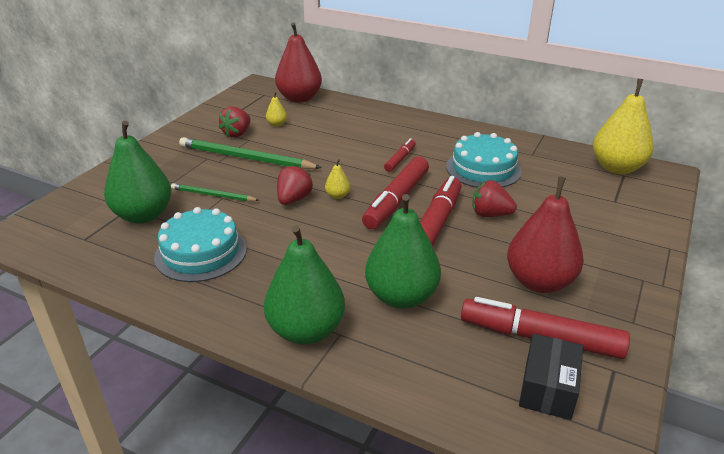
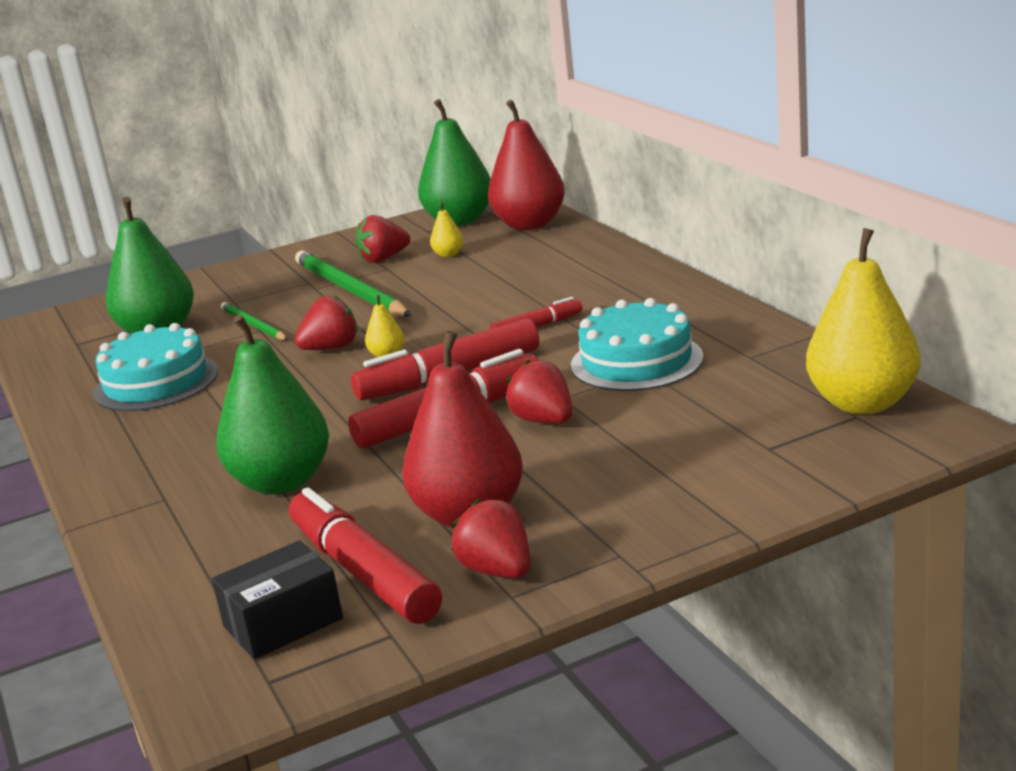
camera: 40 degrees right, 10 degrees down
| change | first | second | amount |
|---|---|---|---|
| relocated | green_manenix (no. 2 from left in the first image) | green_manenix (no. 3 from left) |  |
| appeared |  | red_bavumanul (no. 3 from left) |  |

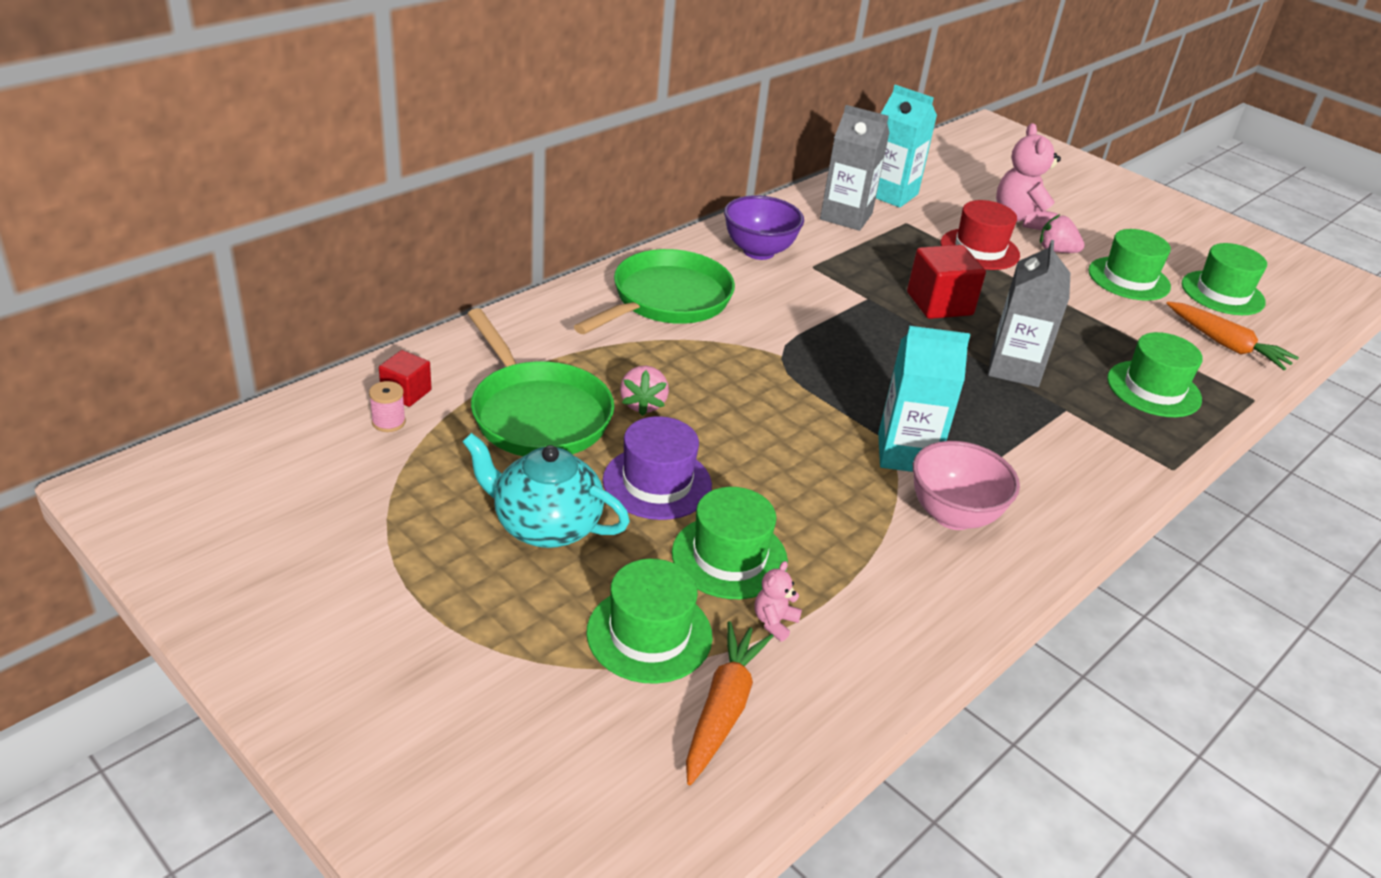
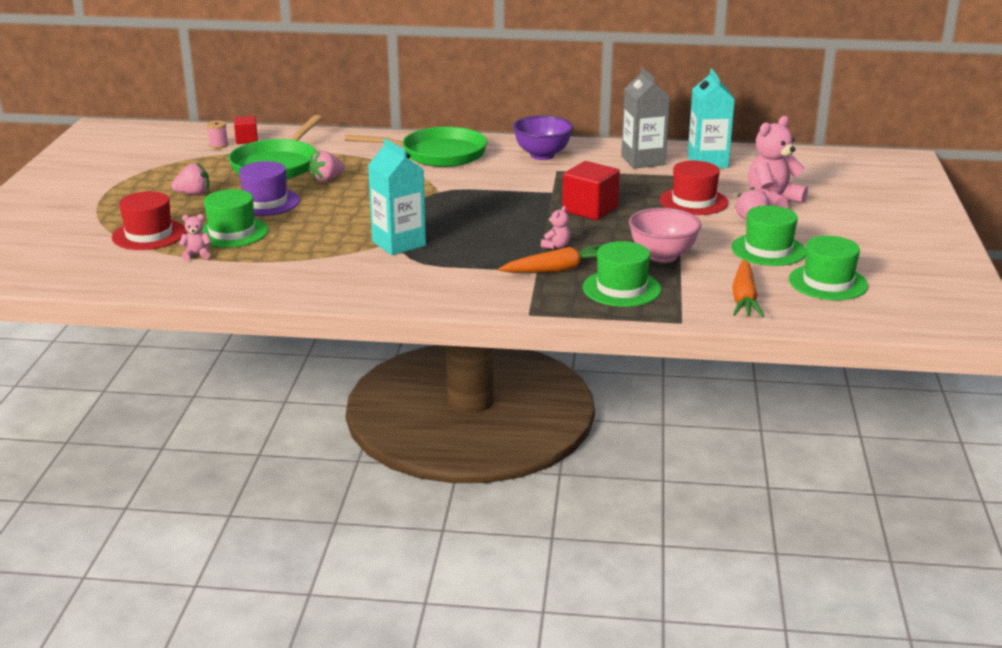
camera: 55 degrees right, 10 degrees down
| change | first | second | amount |
|---|---|---|---|
| colour | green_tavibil (no. 1 from left) | red_tavibil (no. 1 from left) |  |
| exchanged | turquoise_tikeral | pink_bavumanul (no. 1 from left) |  |
| relocated | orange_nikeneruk (no. 1 from left) |  |  |
| exchanged | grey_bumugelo (no. 2 from left) | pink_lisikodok (no. 2 from left) |  |
| relocated | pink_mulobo |  |  |

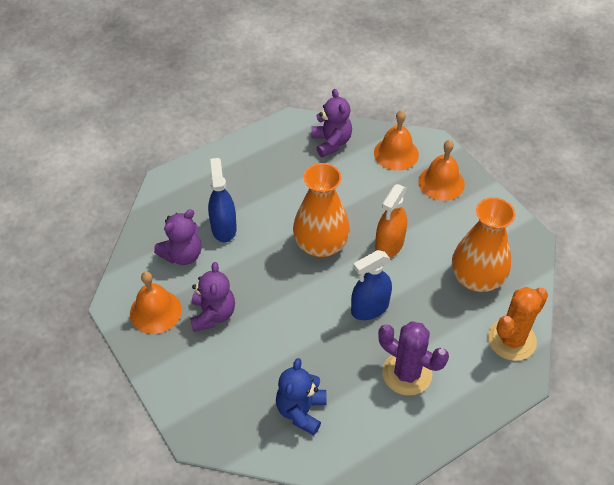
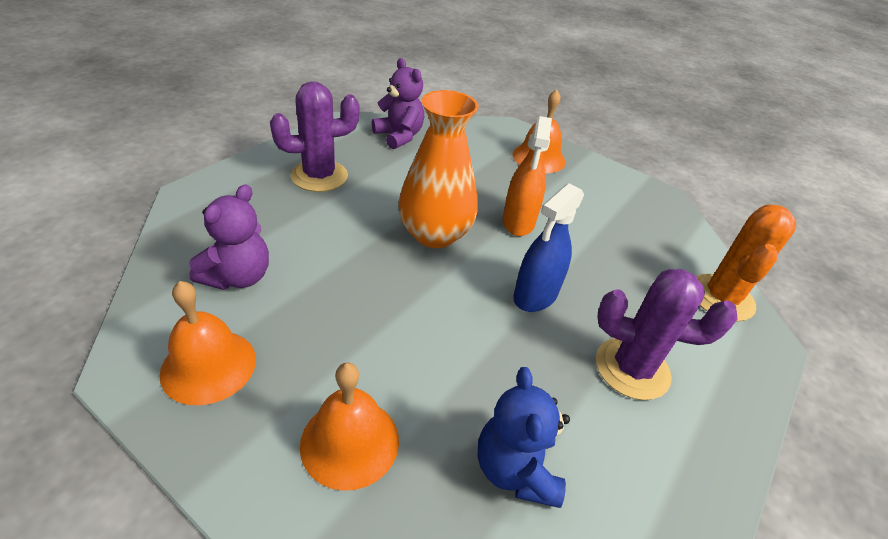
camera: 25 degrees left, 10 degrees down
| change | first | second | amount |
|---|---|---|---|
| appeared |  | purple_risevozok (no. 1 from left) |  |
| relocated | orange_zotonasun (no. 2 from left) |  |  |
| missing | purple_lisikodok (no. 2 from left) |  |  |
| missing | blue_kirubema (no. 1 from left) |  |  |
| missing | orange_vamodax (no. 2 from left) |  |  |

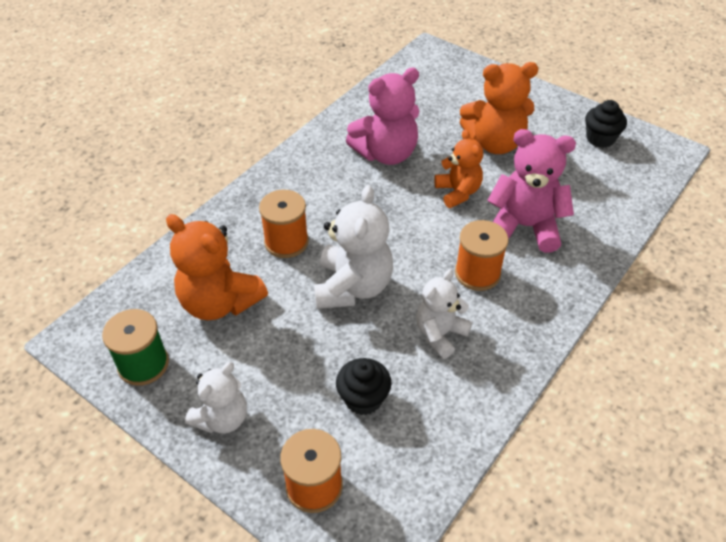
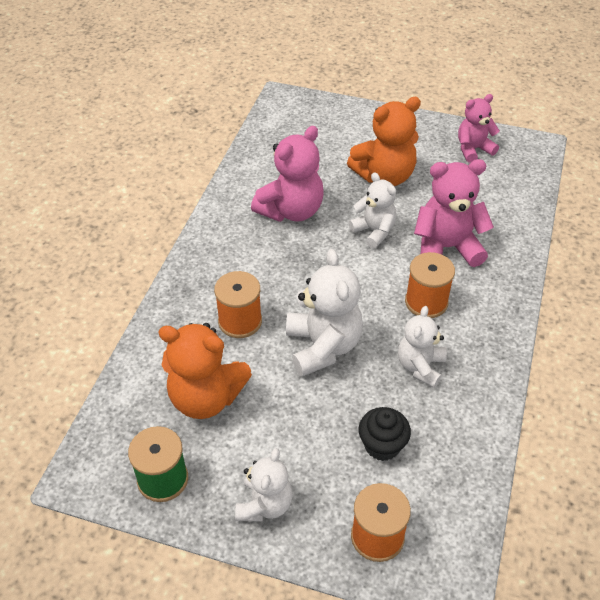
camera: 20 degrees left, 0 degrees up
| change | first | second | amount |
|---|---|---|---|
| colour | orange_lisikodok (no. 2 from left) | white_lisikodok (no. 3 from left) |  |
| exchanged | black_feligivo (no. 2 from left) | pink_lisikodok (no. 3 from left) |  |

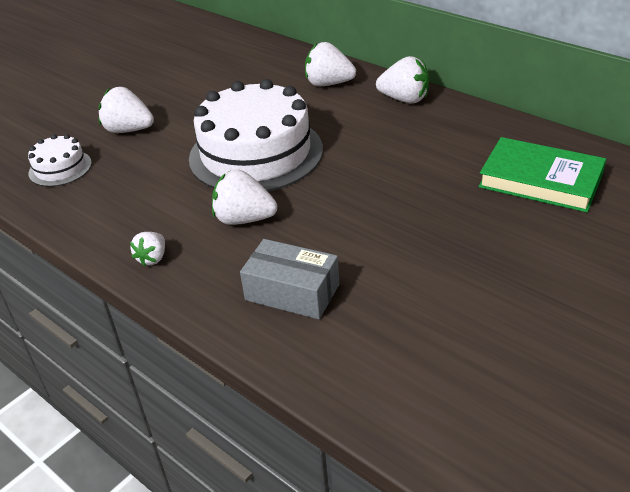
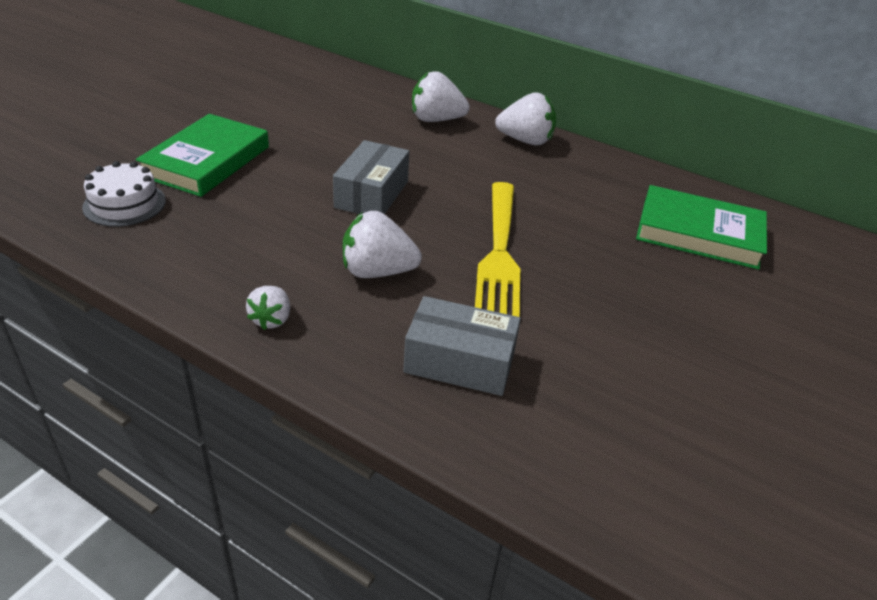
camera: 15 degrees left, 0 degrees up
| change | first | second | amount |
|---|---|---|---|
| exchanged | white_bavumanul (no. 1 from left) | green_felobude (no. 1 from left) |  |
| exchanged | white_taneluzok (no. 2 from left) | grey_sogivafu (no. 1 from left) |  |
| appeared |  | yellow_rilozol |  |

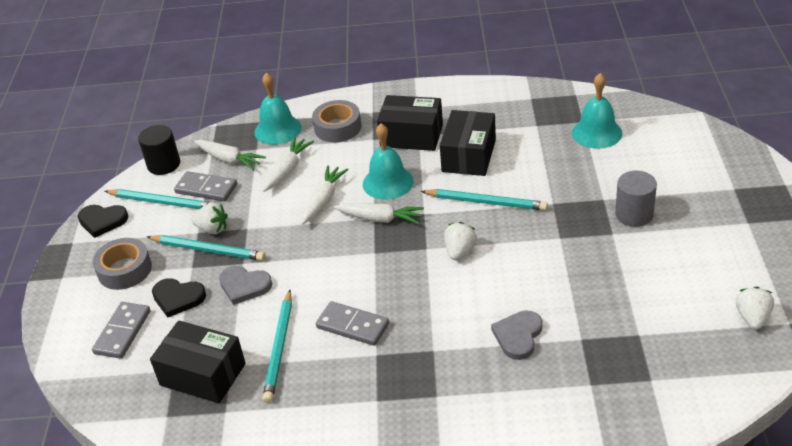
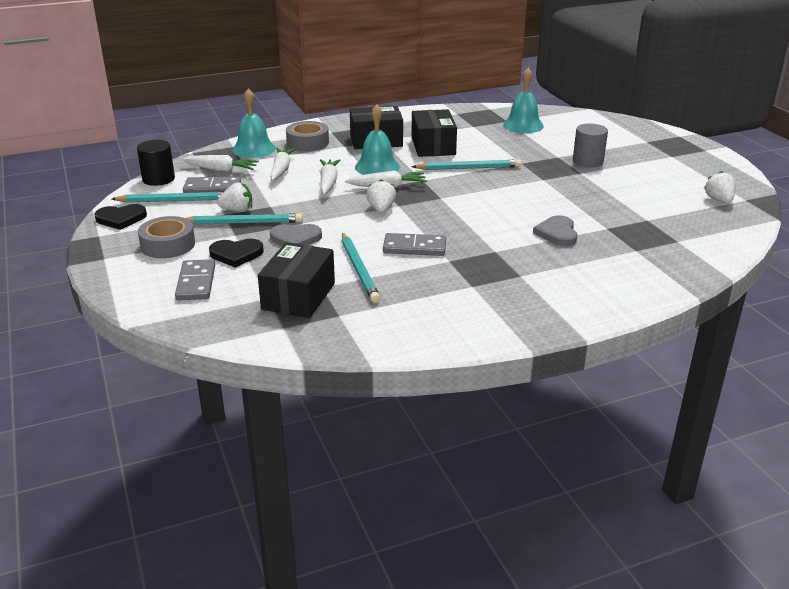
camera: 25 degrees left, 10 degrees down
| change | first | second | amount |
|---|---|---|---|
| spun | black_sogivafu (no. 1 from left) |  | 75 degrees counterclockwise |
| relocated | white_bavumanul (no. 2 from left) |  |  |

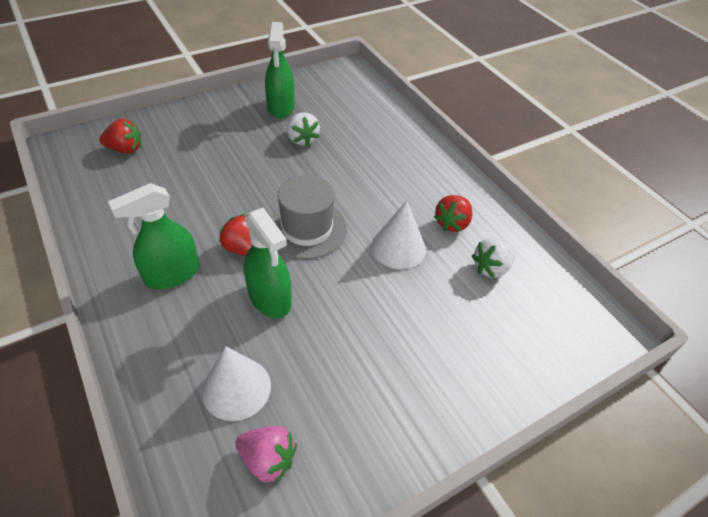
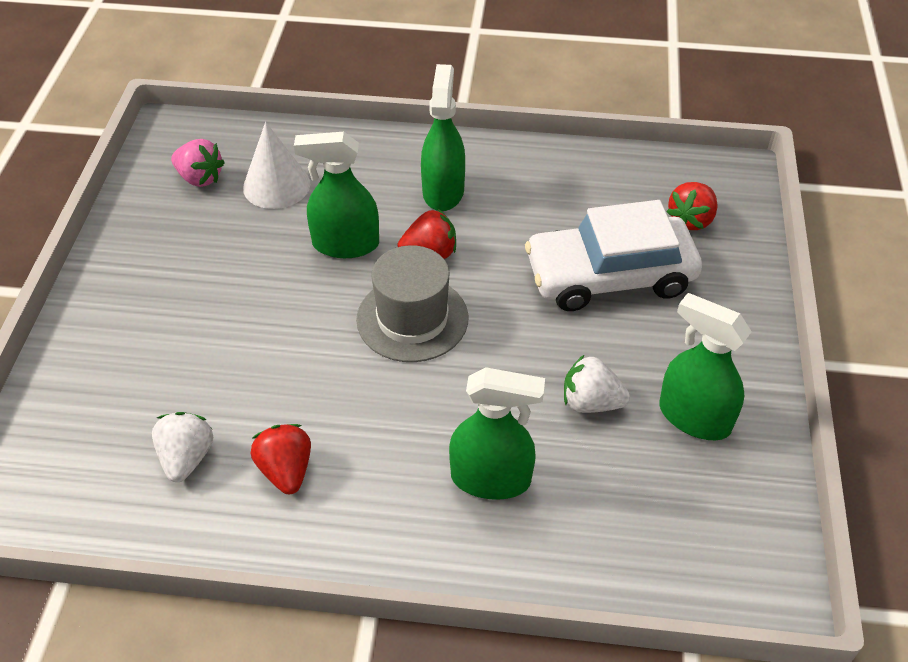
camera: 130 degrees right, 0 degrees up
| change | first | second | amount |
|---|---|---|---|
| spun | pink_bavumanul |  | 120 degrees counterclockwise |
| appeared |  | green_kirubema (no. 3 from left) |  |
| appeared |  | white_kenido |  |
| missing | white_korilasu (no. 2 from left) |  |  |

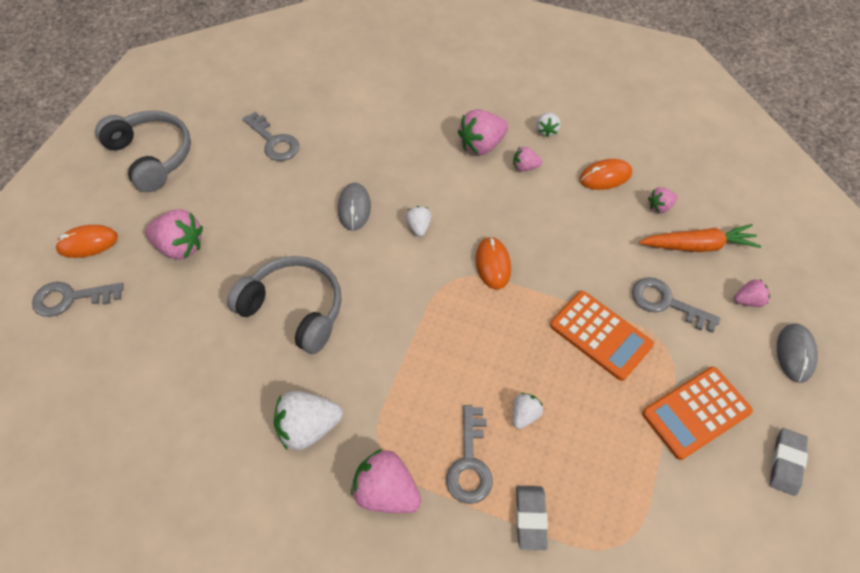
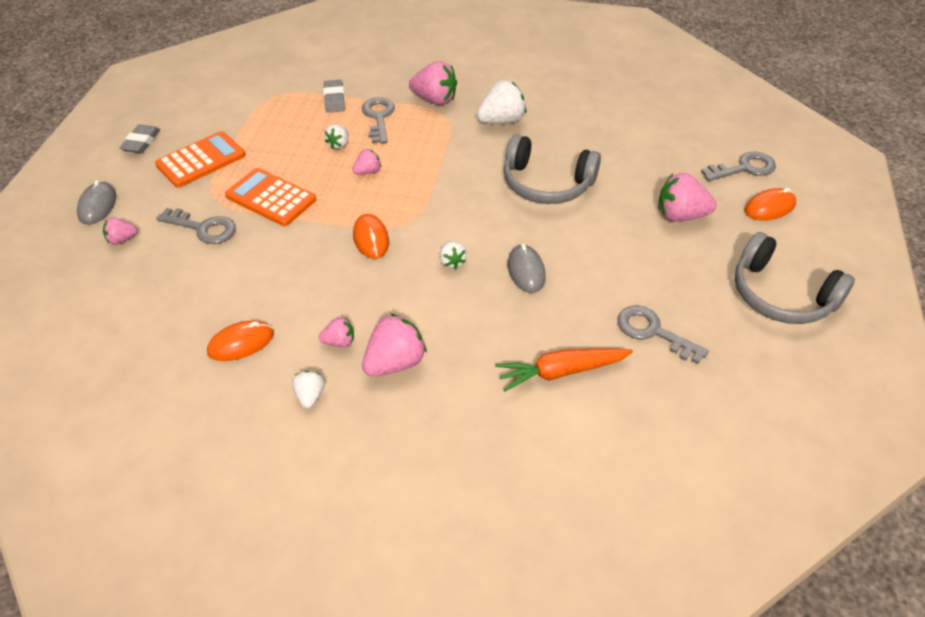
camera: 170 degrees right, 10 degrees down
| change | first | second | amount |
|---|---|---|---|
| relocated | pink_bavumanul (no. 5 from left in the first image) | pink_bavumanul (no. 3 from left) |  |
| relocated | orange_nikeneruk |  |  |

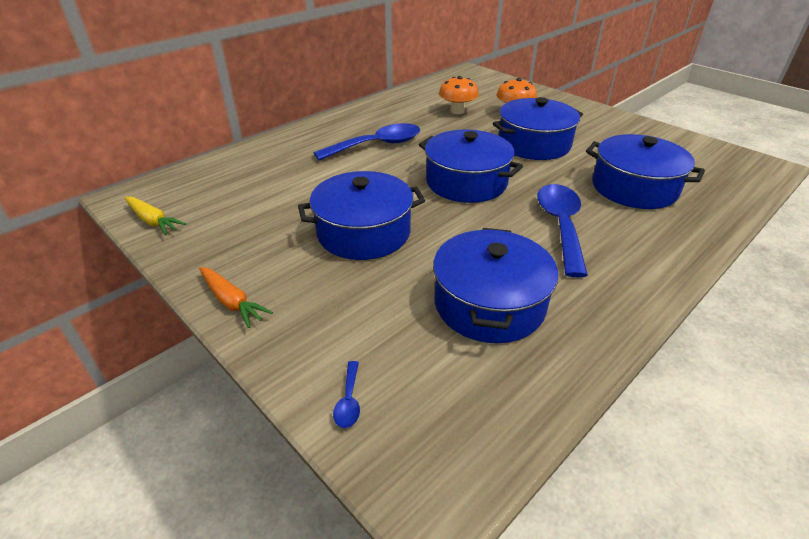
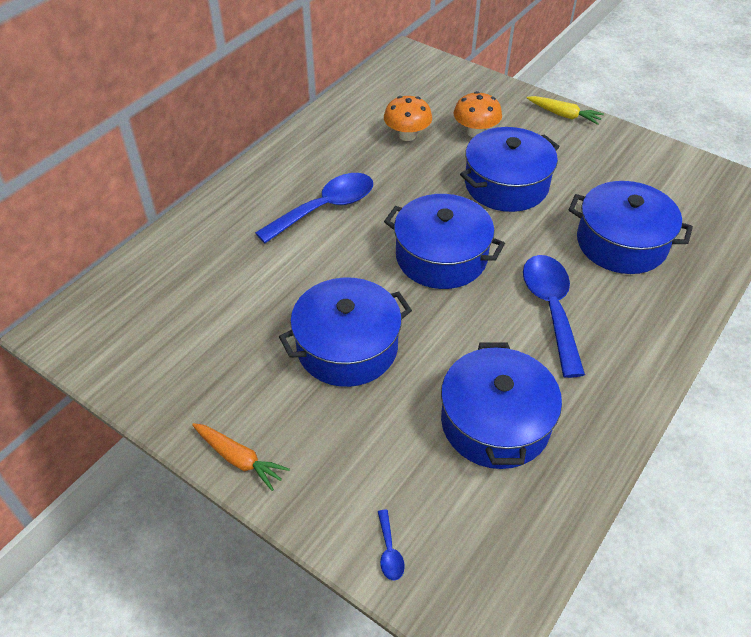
camera: 10 degrees left, 10 degrees up
| change | first | second | amount |
|---|---|---|---|
| relocated | yellow_nikeneruk |  |  |

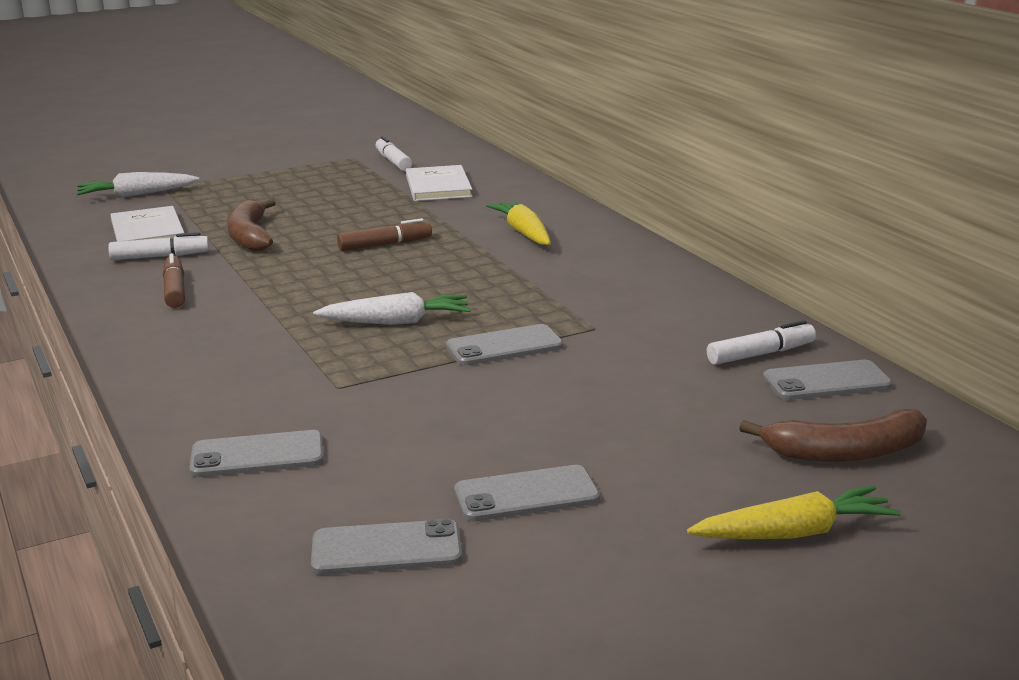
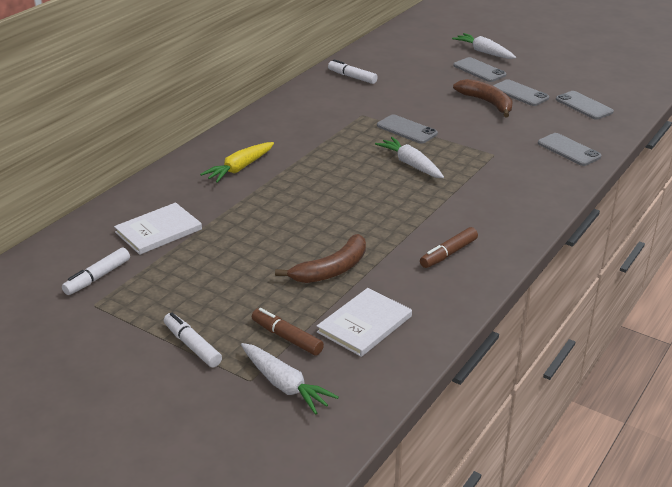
camera: 120 degrees left, 10 degrees up
| change | first | second | amount |
|---|---|---|---|
| relocated | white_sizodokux (no. 1 from left in the first image) | white_sizodokux (no. 2 from left) |  |
| relocated | brown_sizodokux (no. 2 from left in the first image) | brown_sizodokux (no. 1 from left) |  |
| colour | yellow_nikeneruk (no. 2 from left) | white_nikeneruk (no. 3 from left) |  |
| relocated | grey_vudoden (no. 5 from left in the first image) | grey_vudoden (no. 2 from left) |  |
| relocated | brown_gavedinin (no. 2 from left) |  |  |

